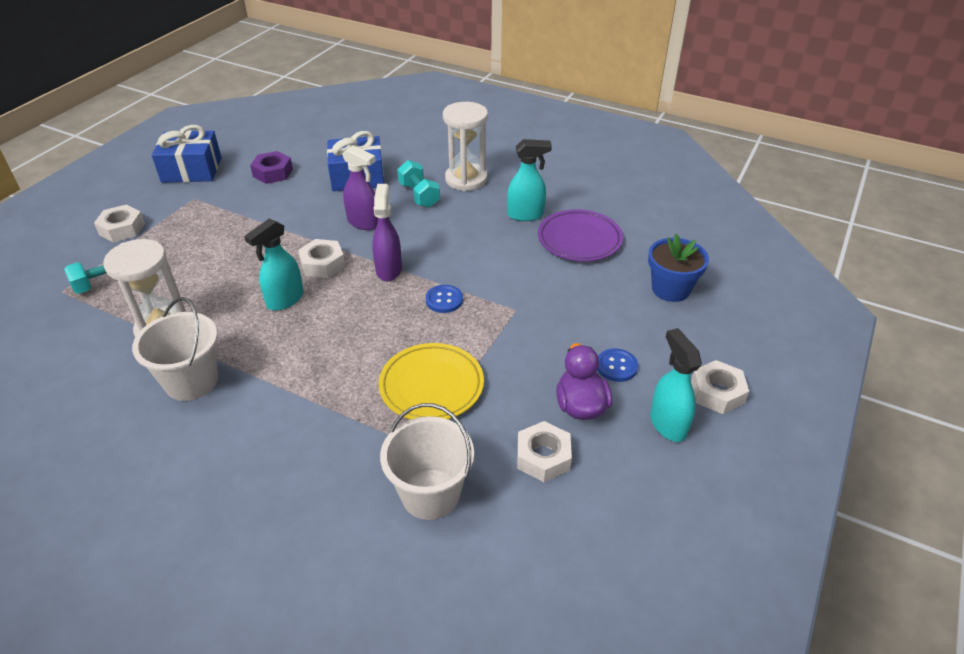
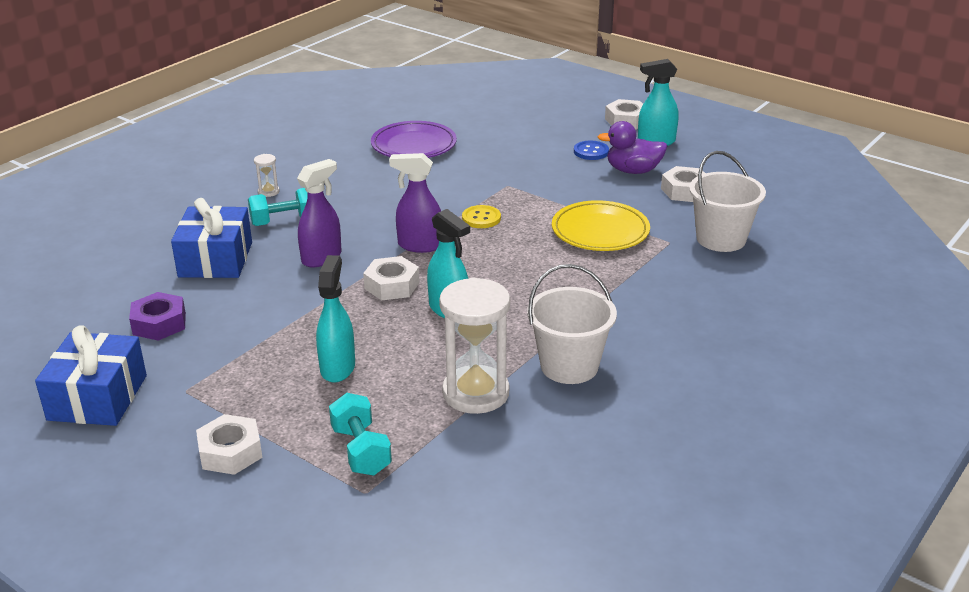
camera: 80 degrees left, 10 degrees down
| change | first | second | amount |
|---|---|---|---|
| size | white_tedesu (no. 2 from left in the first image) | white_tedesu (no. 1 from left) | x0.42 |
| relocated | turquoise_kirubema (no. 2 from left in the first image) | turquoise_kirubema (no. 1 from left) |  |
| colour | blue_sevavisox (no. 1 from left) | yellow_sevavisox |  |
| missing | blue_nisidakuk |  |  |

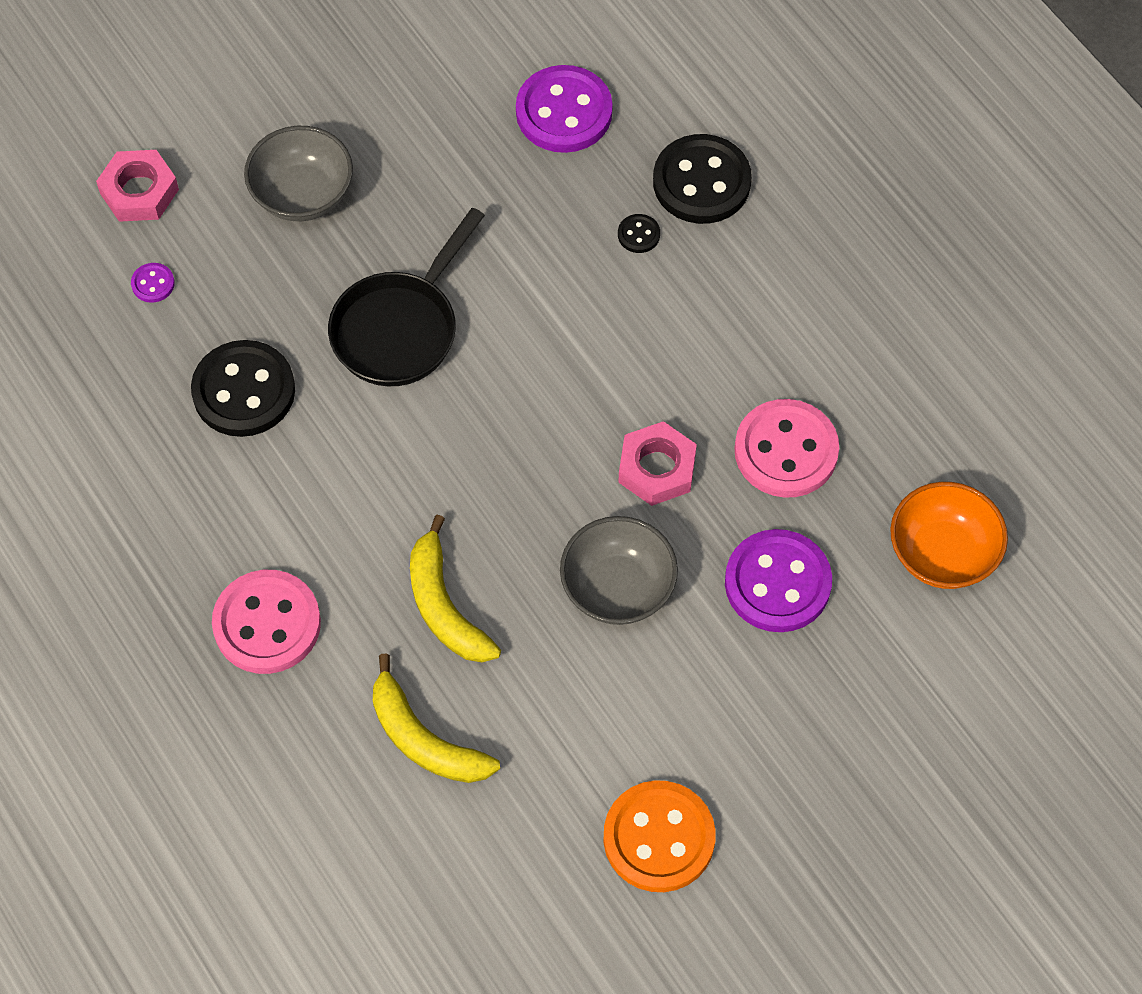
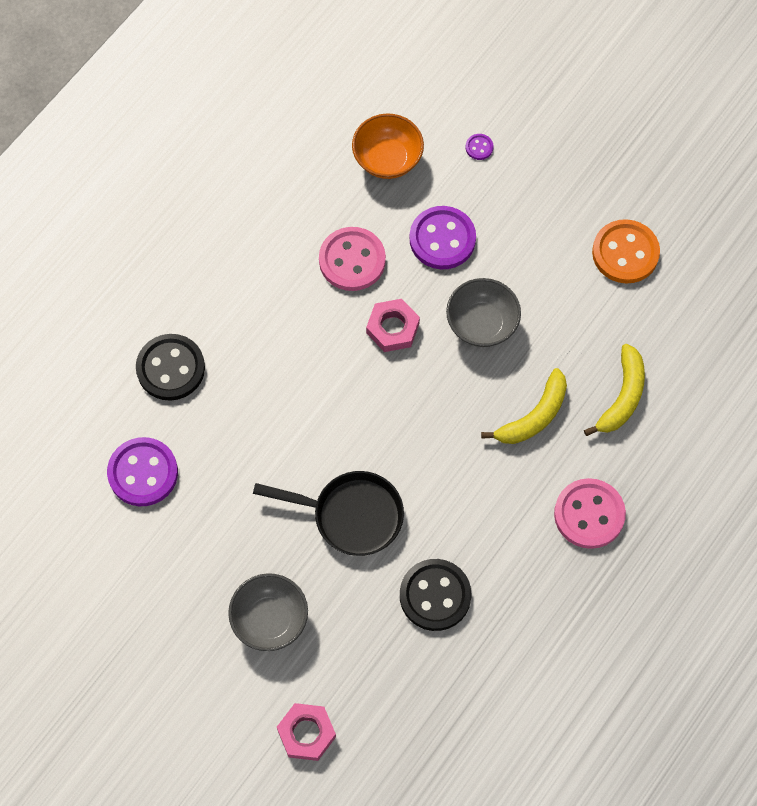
camera: 110 degrees left, 5 degrees up
| change | first | second | amount |
|---|---|---|---|
| relocated | purple_sevavisox (no. 1 from left in the first image) | purple_sevavisox (no. 3 from left) |  |
| missing | black_sevavisox (no. 2 from left) |  |  |

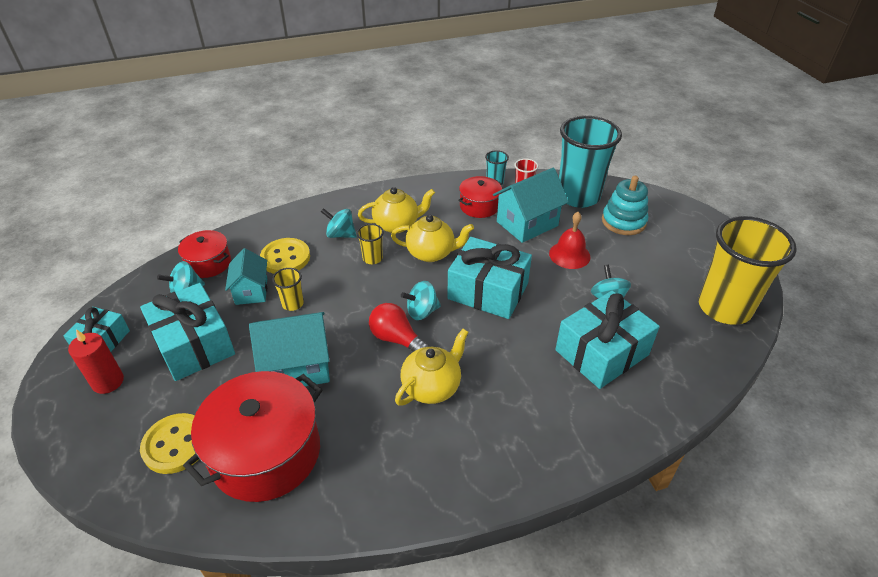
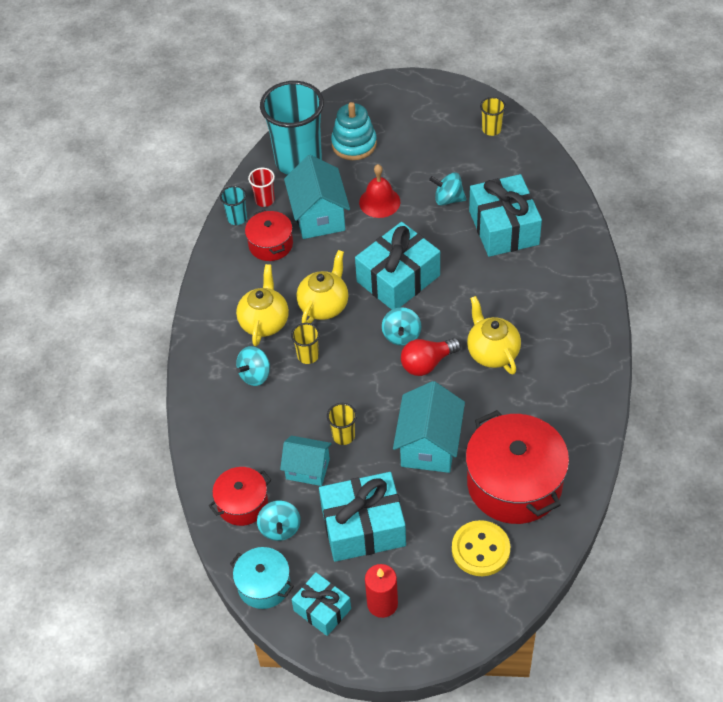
camera: 65 degrees left, 10 degrees up
| change | first | second | amount |
|---|---|---|---|
| appeared |  | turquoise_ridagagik |  |
| size | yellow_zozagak (no. 3 from left) |  | x0.42 |
| missing | yellow_sevavisox (no. 2 from left) |  |  |

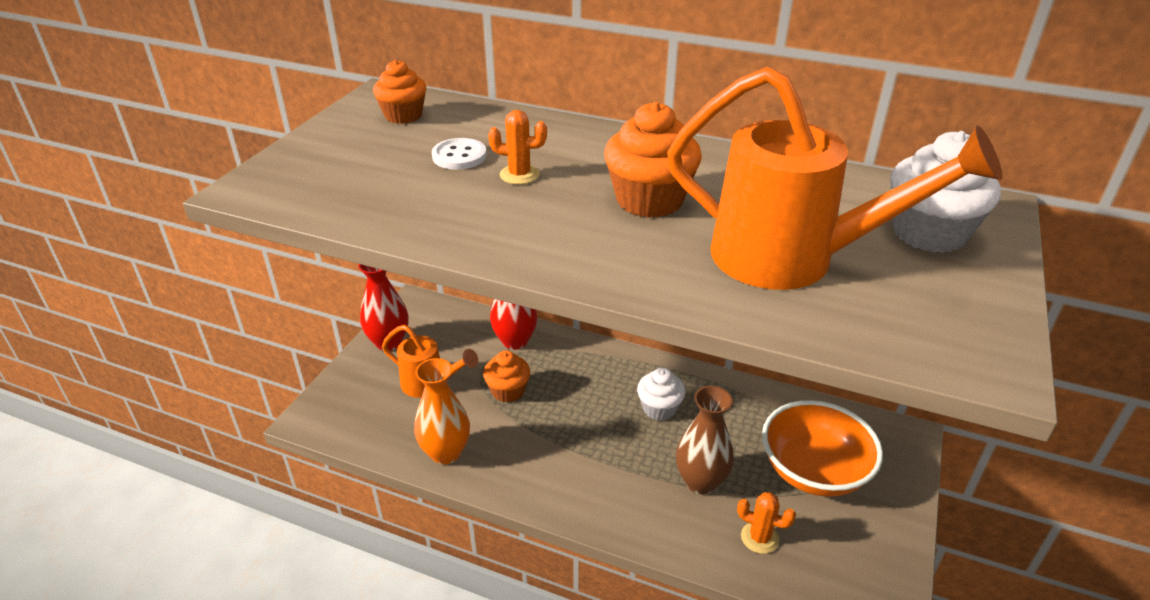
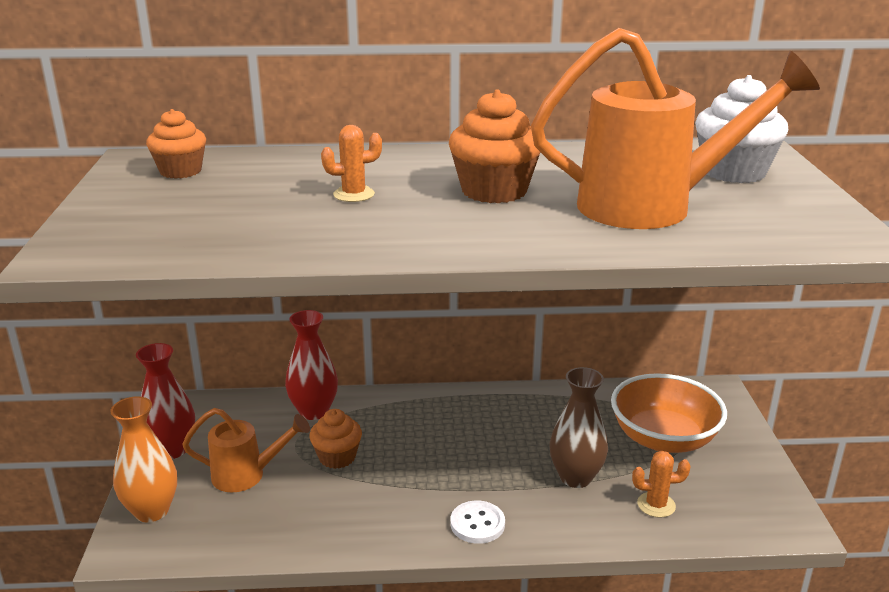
camera: 25 degrees left, 10 degrees down
| change | first | second | amount |
|---|---|---|---|
| relocated | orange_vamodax |  |  |
| relocated | white_sevavisox |  |  |
| missing | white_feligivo (no. 1 from left) |  |  |

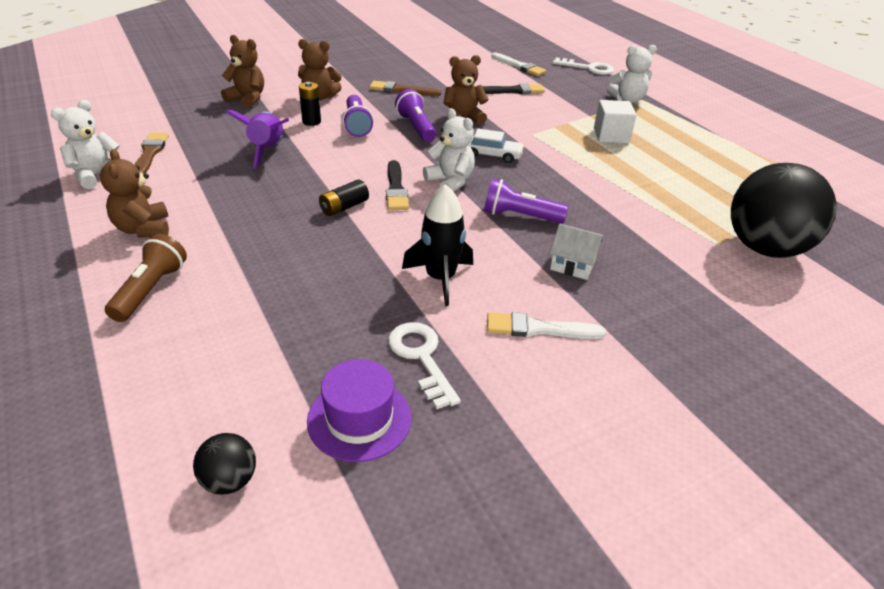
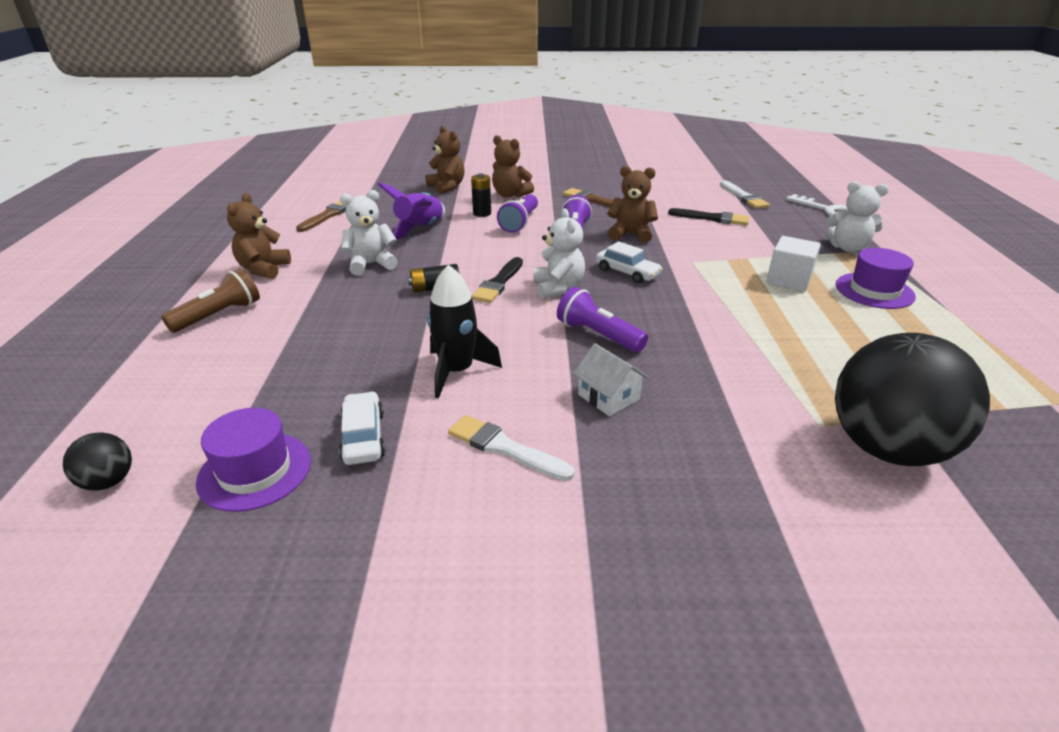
camera: 30 degrees right, 5 degrees down
| change | first | second | amount |
|---|---|---|---|
| exchanged | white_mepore (no. 1 from left) | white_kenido (no. 1 from left) |  |
| relocated | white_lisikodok (no. 1 from left) |  |  |
| appeared |  | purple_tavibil (no. 2 from left) |  |

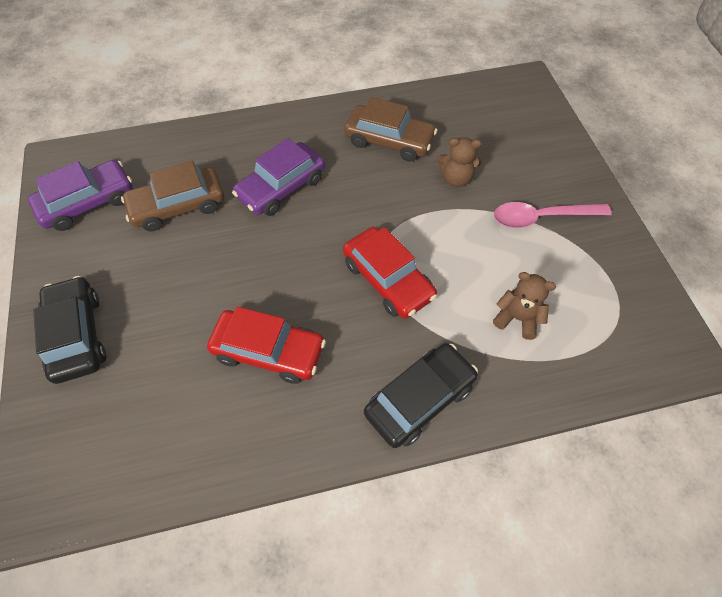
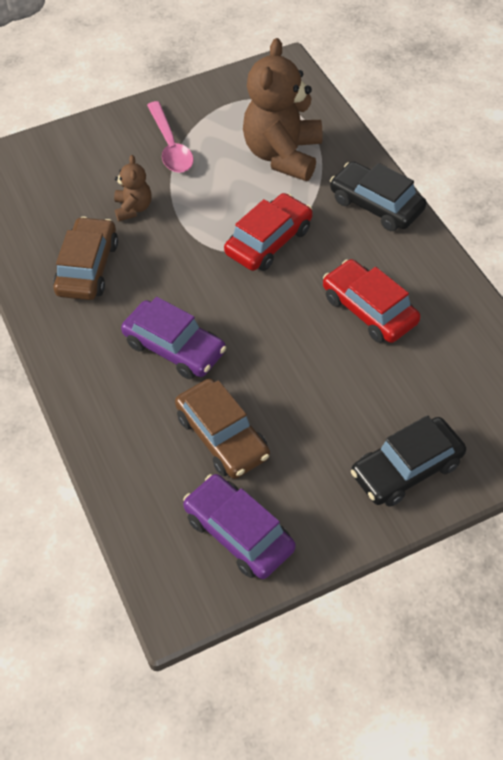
camera: 100 degrees left, 5 degrees down
| change | first | second | amount |
|---|---|---|---|
| size | brown_lisikodok (no. 2 from left) |  | x2.08 |
| spun | red_kenido (no. 1 from left in the first image) | red_kenido (no. 2 from left) | 45 degrees counterclockwise |

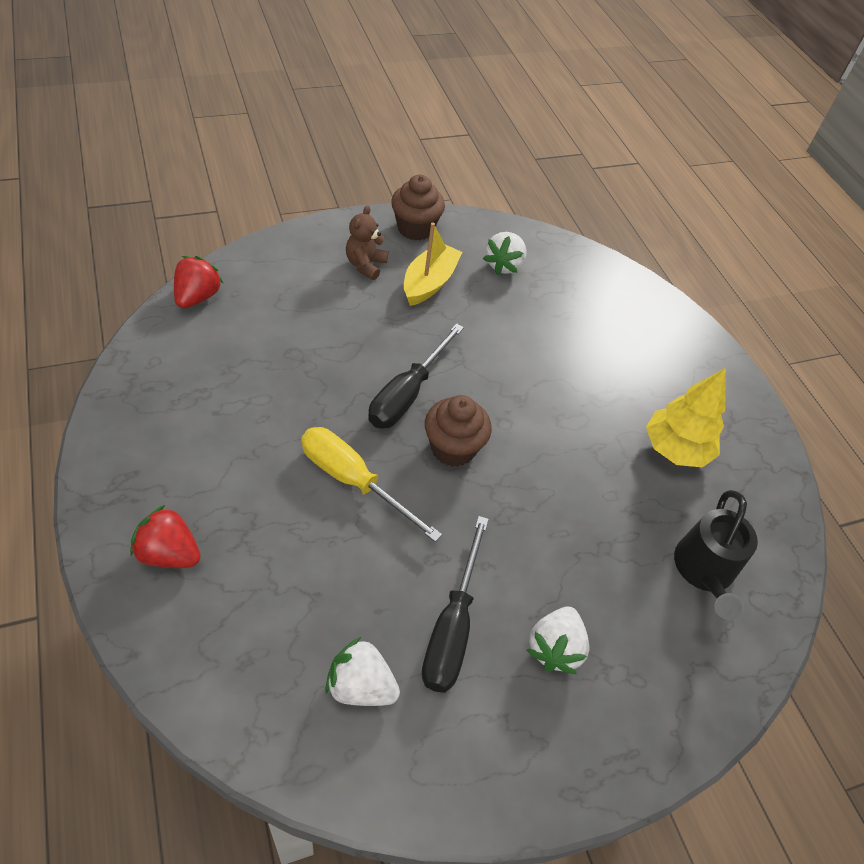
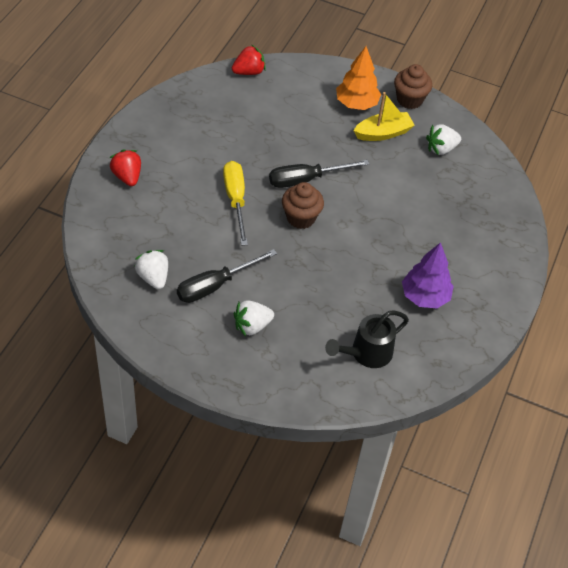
camera: 45 degrees right, 0 degrees up
| change | first | second | amount |
|---|---|---|---|
| exchanged | brown_lisikodok | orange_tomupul |  |
| colour | yellow_tomupul | purple_tomupul |  |

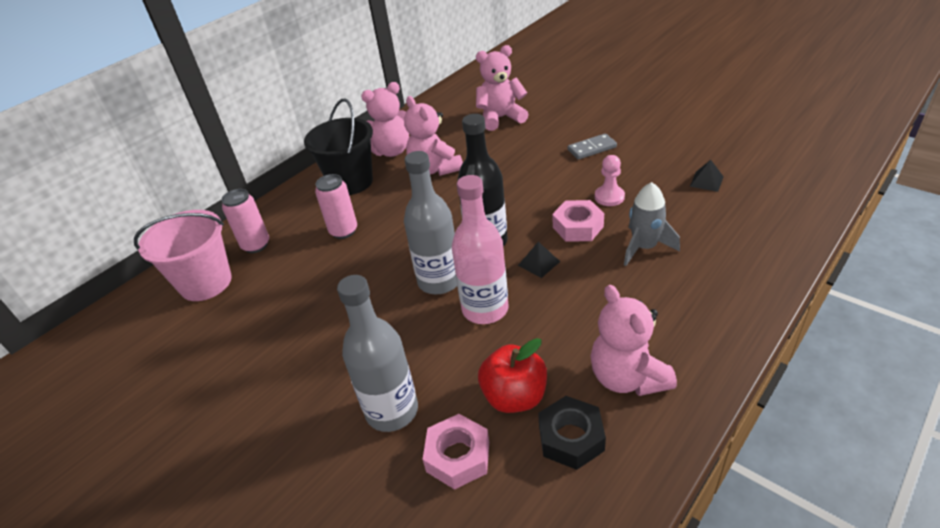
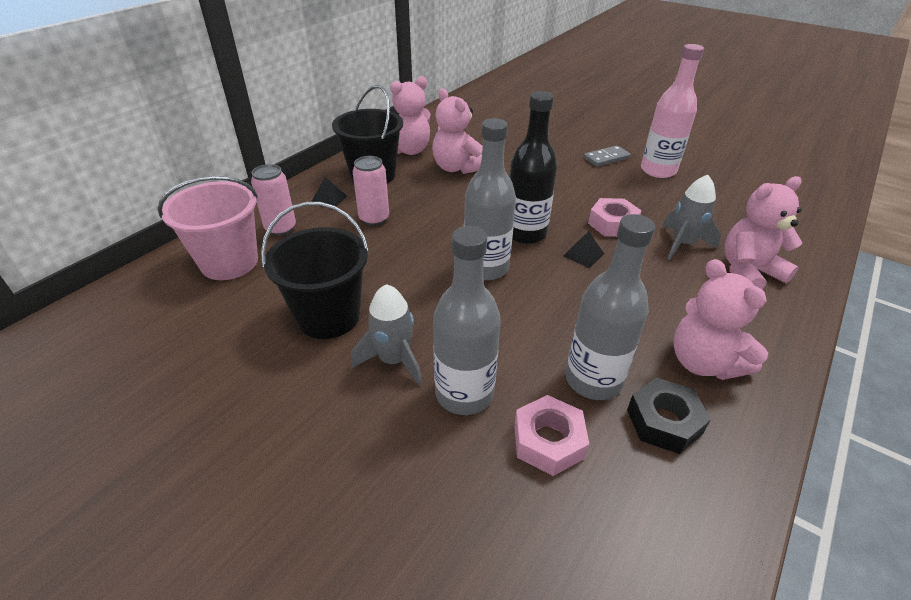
camera: 10 degrees left, 0 degrees up
| change | first | second | amount |
|---|---|---|---|
| appeared |  | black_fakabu (no. 1 from left) |  |
| relocated | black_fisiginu (no. 2 from left in the first image) | black_fisiginu (no. 1 from left) |  |
| appeared |  | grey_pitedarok (no. 1 from left) |  |
| exchanged | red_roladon | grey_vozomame (no. 3 from left) |  |
| relocated | pink_vozomame |  |  |
| relocated | pink_lisikodok (no. 3 from left in the first image) | pink_lisikodok (no. 4 from left) |  |
| missing | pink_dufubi |  |  |

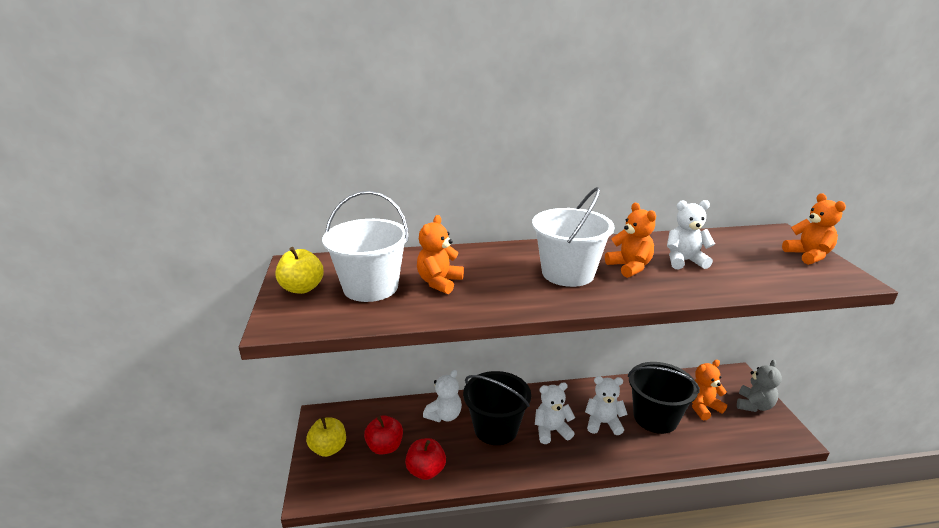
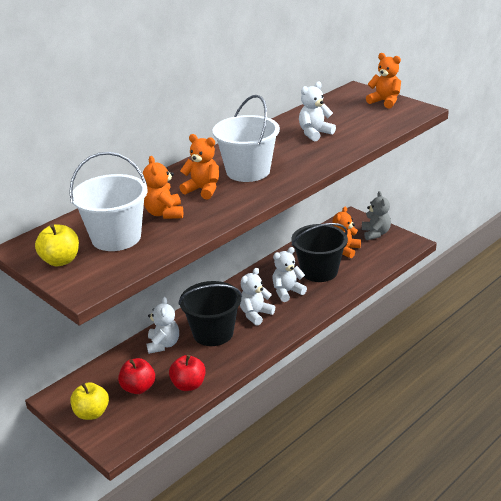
camera: 35 degrees left, 5 degrees up
| change | first | second | amount |
|---|---|---|---|
| relocated | orange_lisikodok (no. 2 from left) |  |  |

